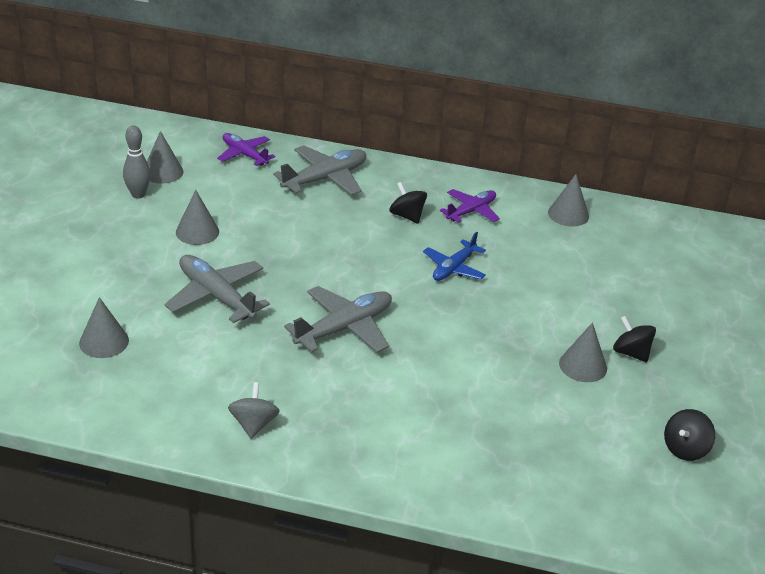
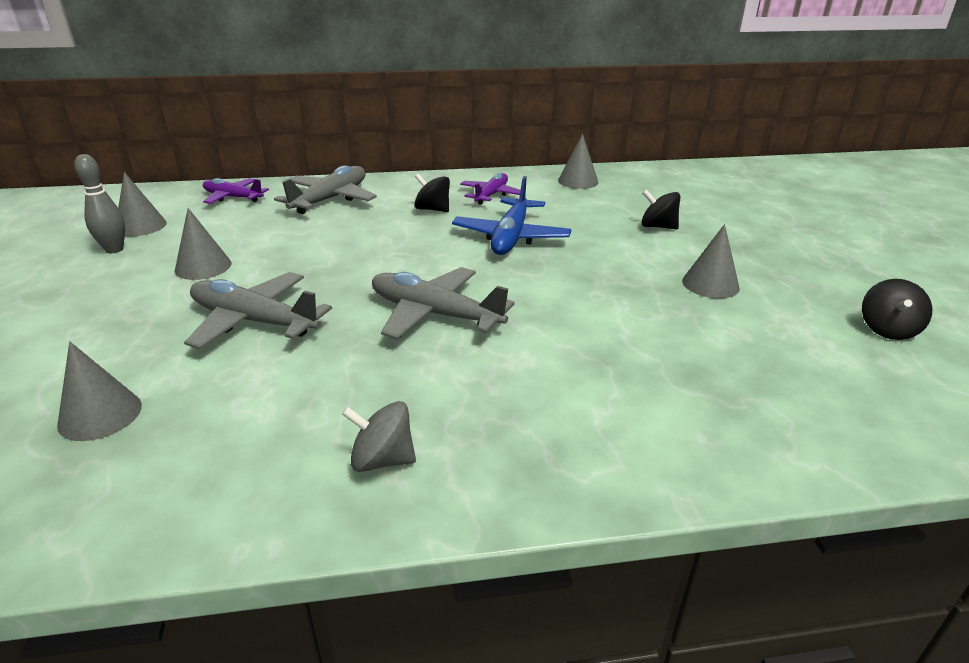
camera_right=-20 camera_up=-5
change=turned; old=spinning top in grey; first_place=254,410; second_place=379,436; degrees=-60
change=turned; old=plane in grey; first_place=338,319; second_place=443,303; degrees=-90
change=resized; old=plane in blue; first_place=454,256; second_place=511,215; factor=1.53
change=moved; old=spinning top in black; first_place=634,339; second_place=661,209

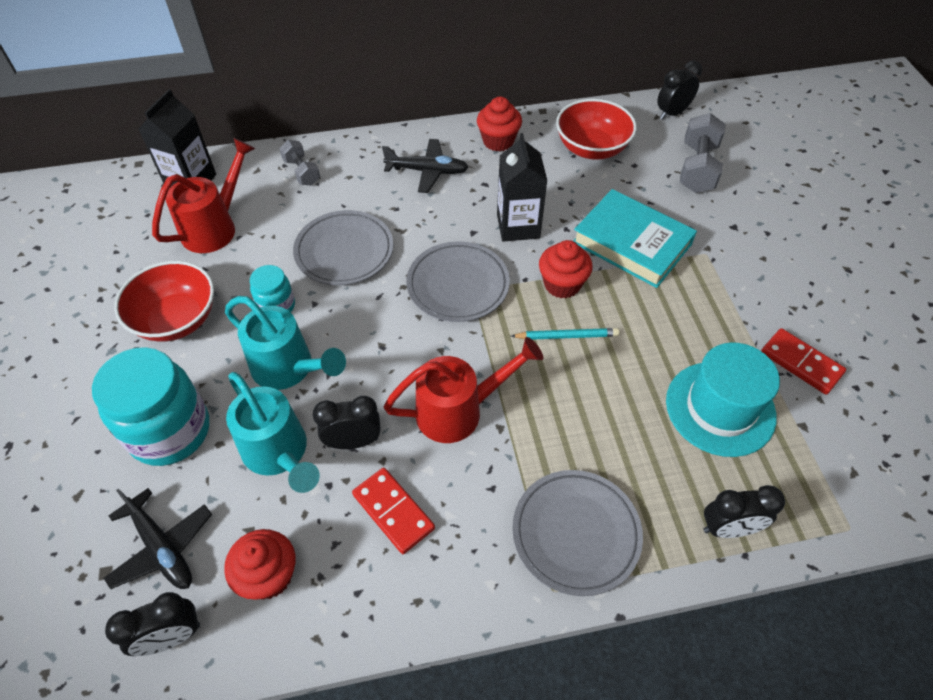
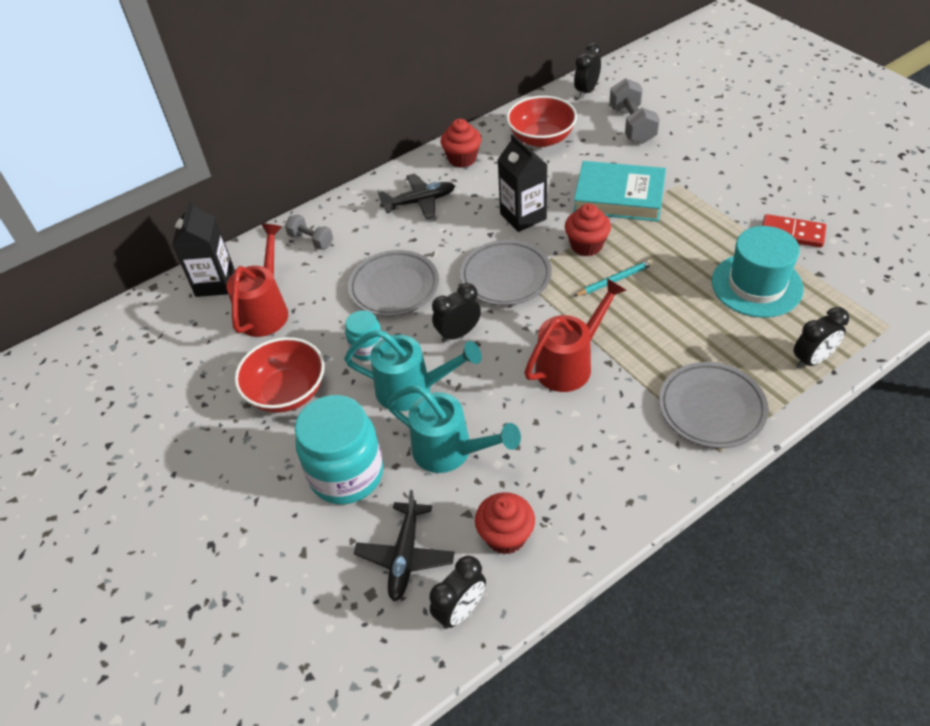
camera_right=-20 camera_up=-5
change=turned; old=plane in black; first_place=158,538; second_place=404,545; degrees=75
change=moved; old=clock in black; first_place=346,422; second_place=456,313
change=removed; old=domino in red; first_place=393,511

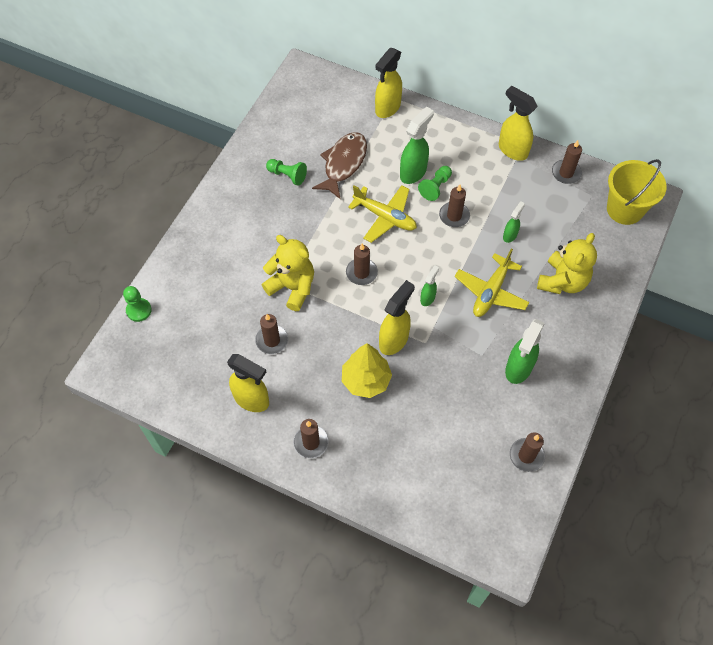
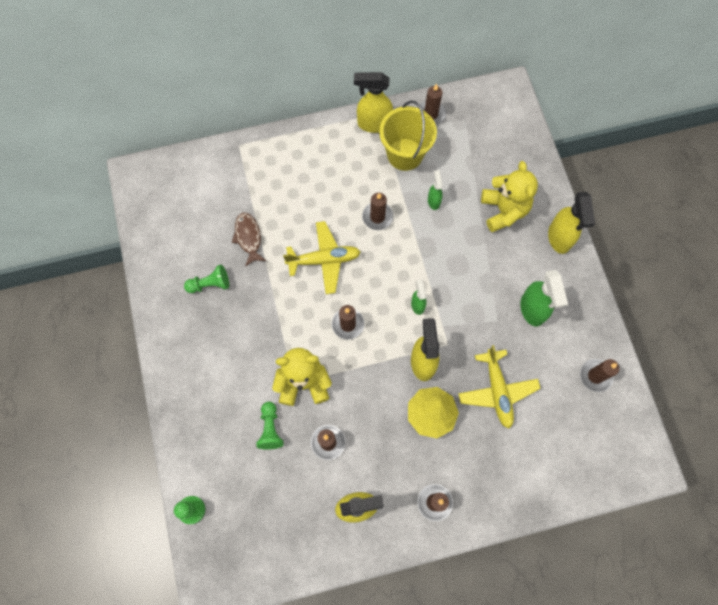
camera_right=-40 camera_up=10
change=resized; old=fish in brown; first_place=339,166; second_place=249,240; factor=0.67
change=moved; old=spray bottle in yellow; first_place=388,83; second_place=571,223
change=removed; old=spray bottle in green; first_place=417,145
change=moved; old=pawn in green; first_place=435,183; second_place=270,425
change=moved; old=plane in yellow; first_place=491,283; second_place=499,386
change=moved; old=bucket in yellow; first_place=637,192; second_place=408,136

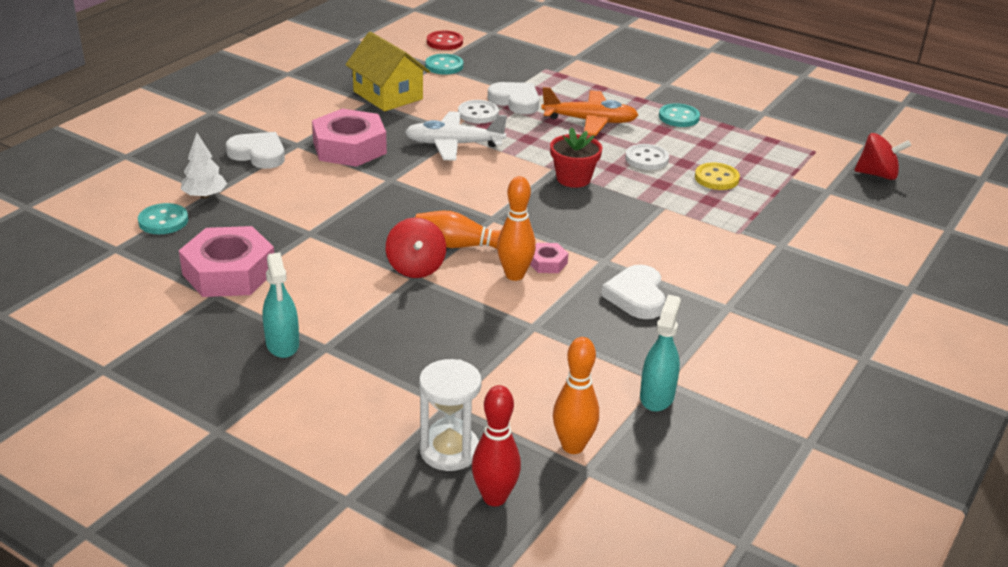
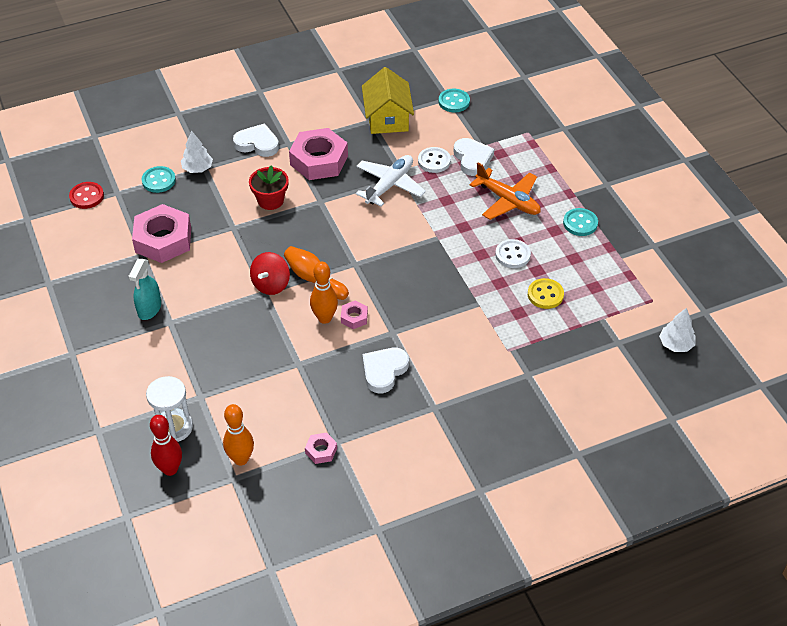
camera_right=35 camera_up=15
change=turned; old=heart in white; first_place=255,150; second_place=256,140; degrees=-45
change=turned; old=plane in white; first_place=456,136; second_place=391,181; degrees=90
change=moved; old=button in red; first_place=445,40; second_place=86,195
change=moved; old=flower pot in red; first_place=576,157; second_place=269,187
change=replaced; old=spray bottle in turquoise; new=nut in pink; first_place=660,353; second_place=321,448
change=replaced; old=spinning top in red; new=tree in white; first_place=882,156; second_place=677,330

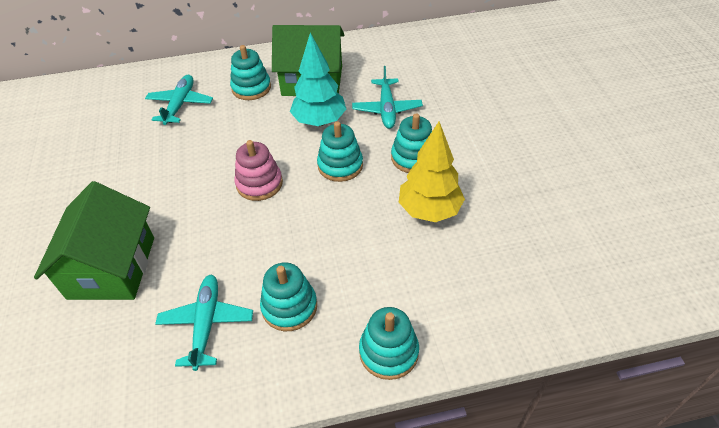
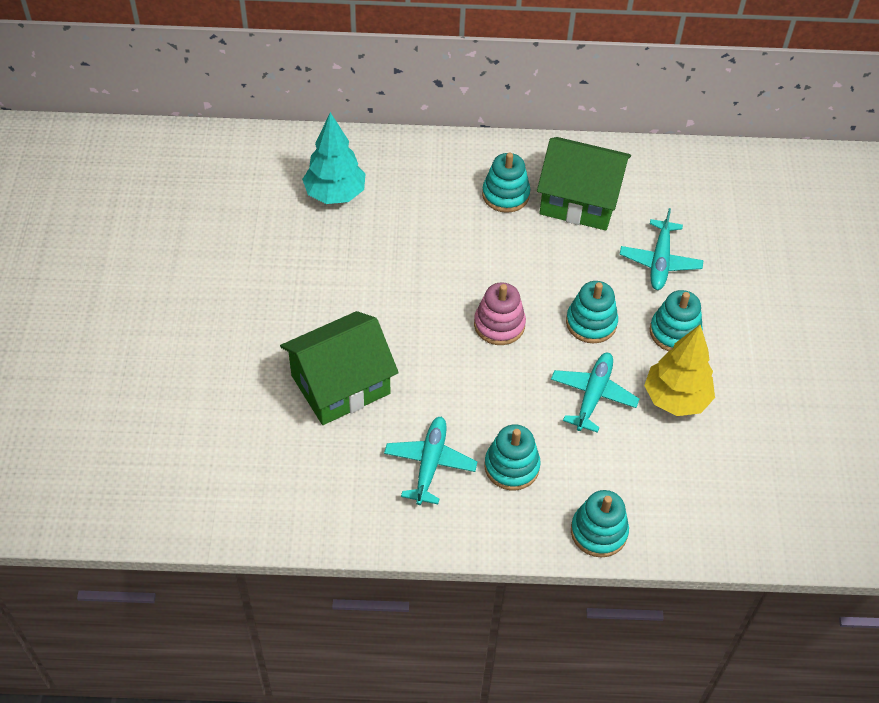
camera_right=10 camera_up=5
change=turned; old=house in green; first_place=94,240; second_place=339,368; degrees=45
change=moved; old=plane in turquoise; first_place=179,100; second_place=595,393
change=moved; old=tree in turquoise; first_place=318,79; second_place=334,158

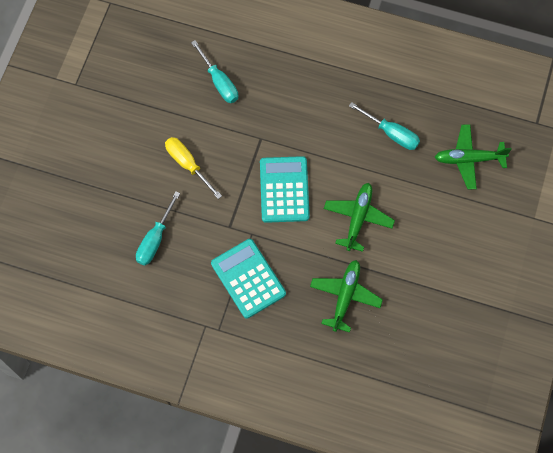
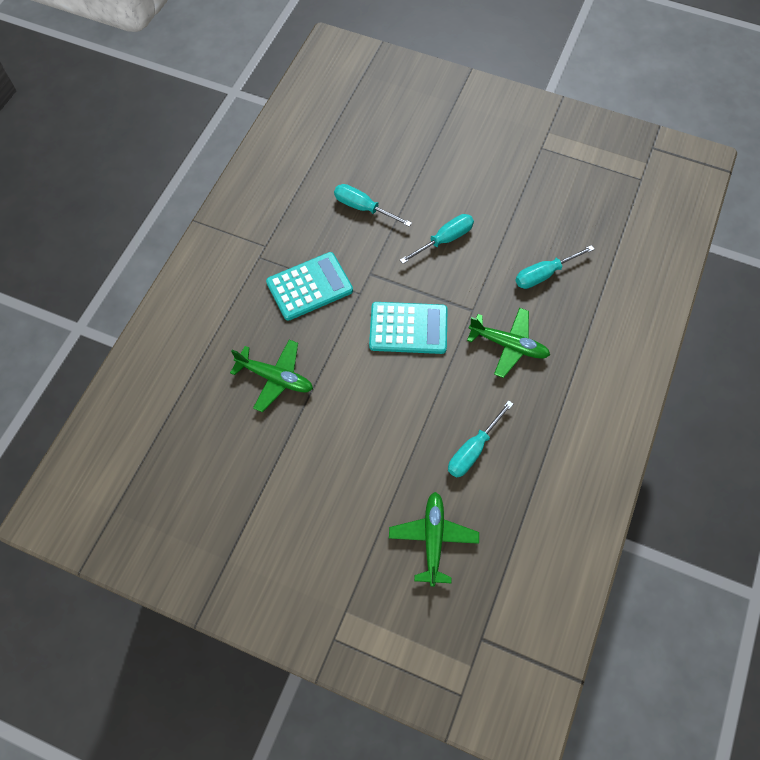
camera_right=95 camera_up=-5
change=recoloured; old=screwdriver in yellow; new=screwdriver in turquoise; first_place=193,168; second_place=437,239
change=moved; old=plane in green; first_place=359,217; second_place=508,343

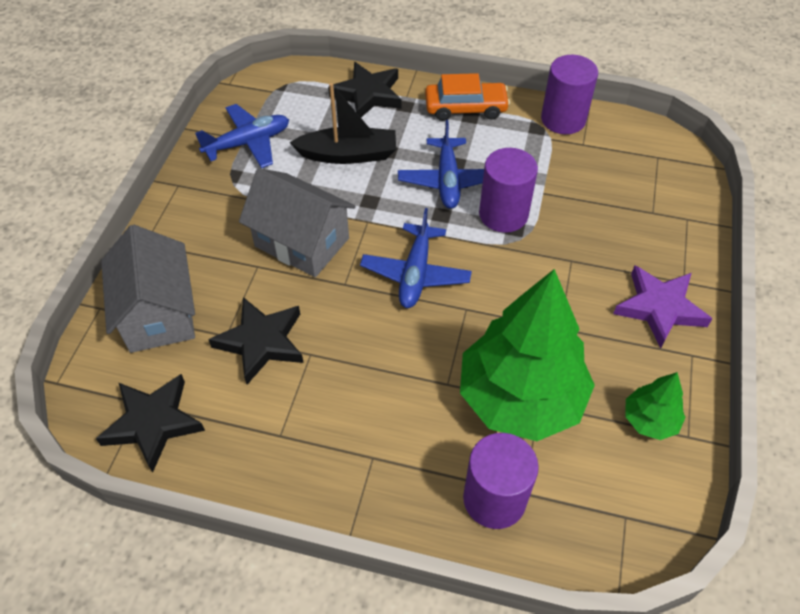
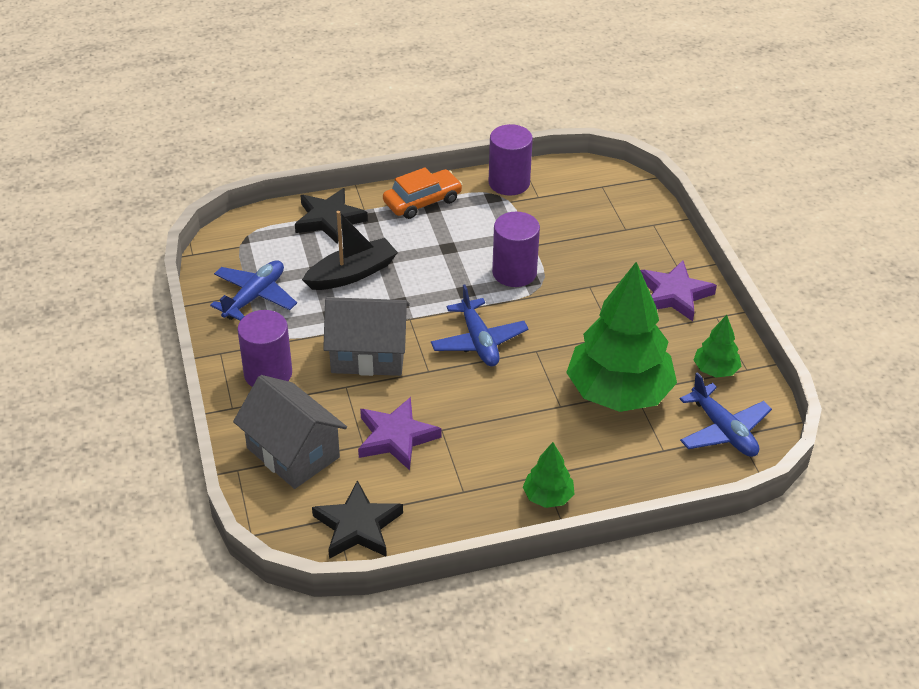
camera_right=-30 camera_up=-10
change=recoloured; old=star in black; new=star in purple; first_place=256,340; second_place=399,433
change=moved; old=plane in blue; first_place=441,164; second_place=726,414
change=moved; old=cylinder in purple; first_place=501,481; second_place=265,348
change=added; new=tree in green; second_place=548,475

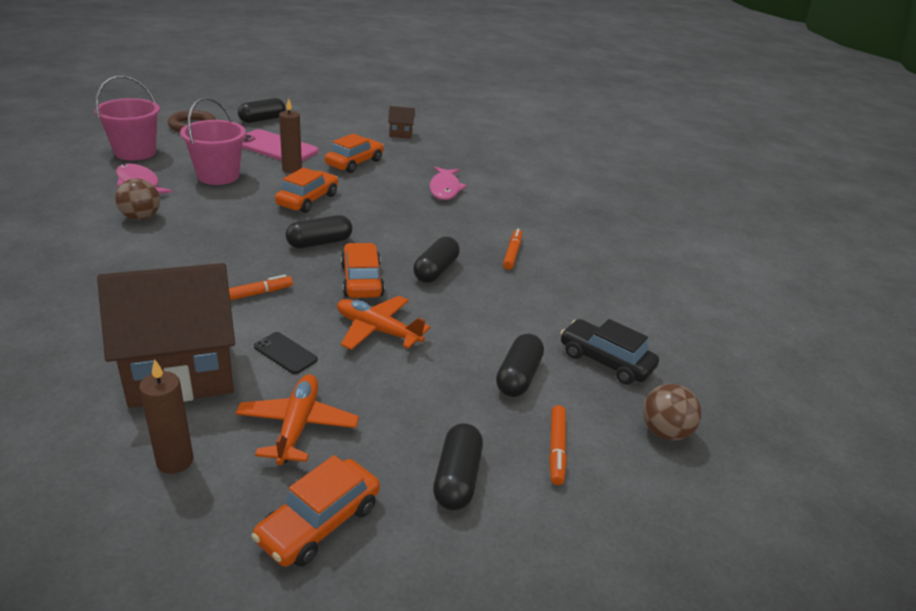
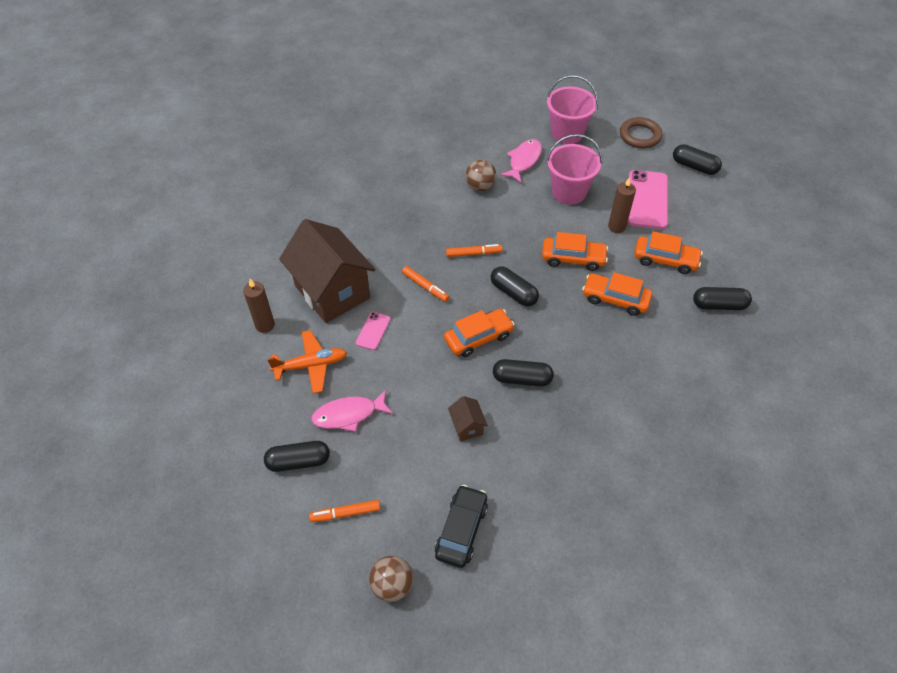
camera_right=75 camera_up=20
change=moved; old=car in orange; first_place=315,511; second_place=617,294
change=recoloured; old=phone in black; new=phone in pink; first_place=286,353; second_place=373,331
change=removed; old=plane in orange; first_place=383,323
change=moved; old=house in brown; first_place=401,122; second_place=468,418
change=moved; old=fish in pink; first_place=448,183; second_place=352,411
change=moved; old=capsule in black; first_place=520,365; second_place=722,298
change=moved; old=marker in orange; first_place=512,249; second_place=474,250

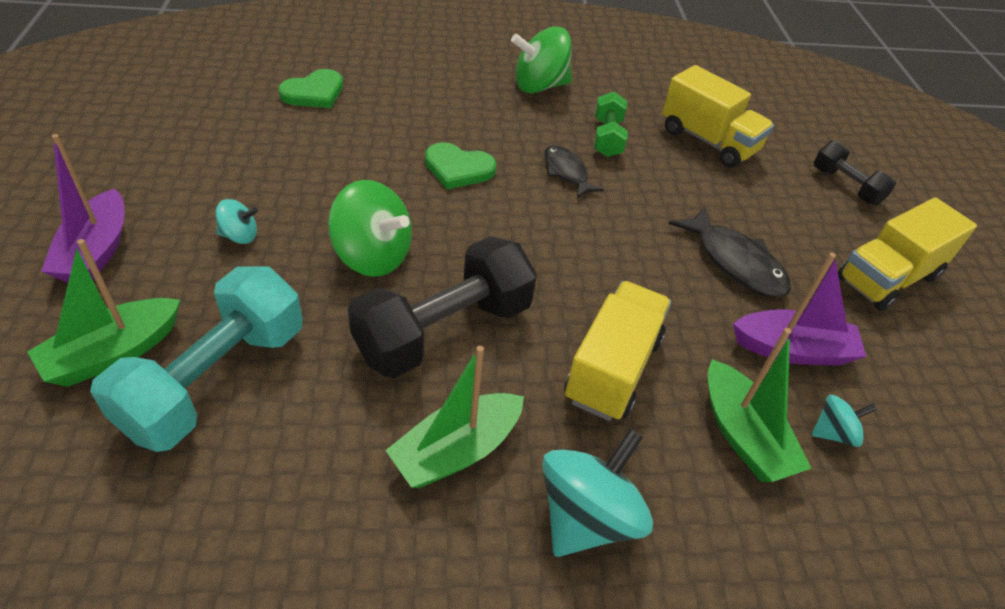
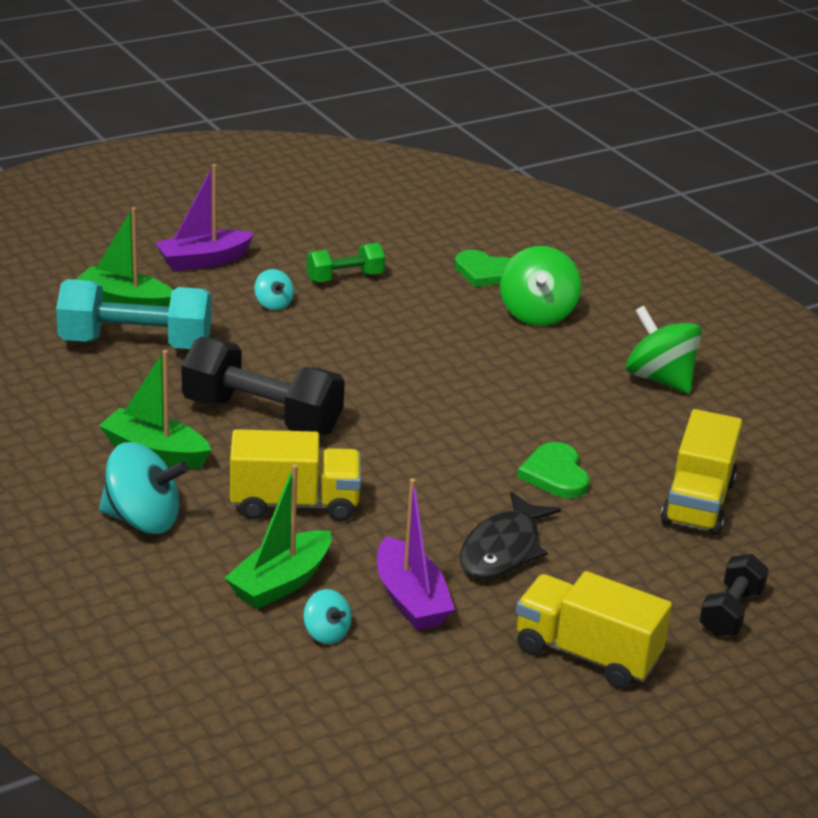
camera_right=65 camera_up=-15
change=moved; old=spinning top in green; first_place=370,228; second_place=540,286
change=moved; old=heart in green; first_place=460,165; second_place=553,470
change=removed; old=fish in black; first_place=574,171
change=moved; old=dumbbell in green; first_place=611,124; second_place=345,263

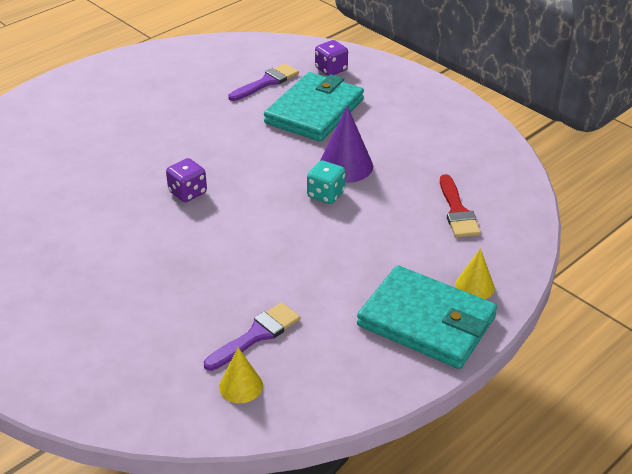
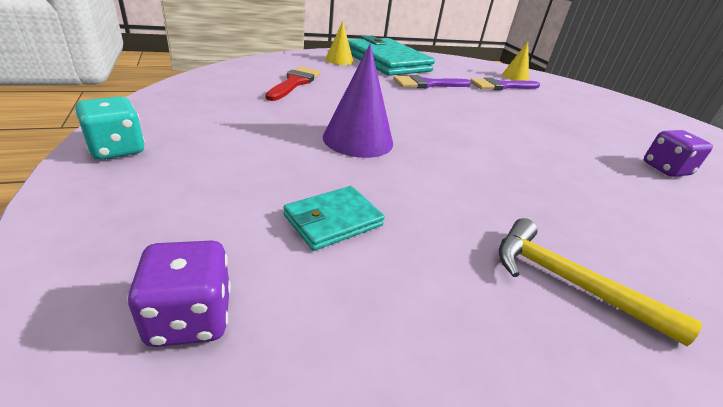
camera_right=-160 camera_up=-5
change=moved; old=dice in purple; first_place=186,180; second_place=678,153
change=moved; old=brush in purple; first_place=264,82; second_place=432,82
change=resized; old=wallet in turquoise; first_place=314,107; second_place=334,218; factor=0.48
change=moved; old=dice in turquoise; first_place=326,182; second_place=110,128
change=added; new=hammer in yellow; second_place=600,282

